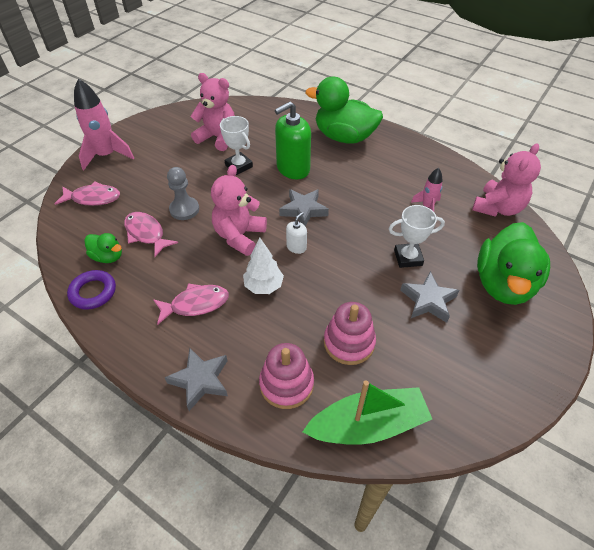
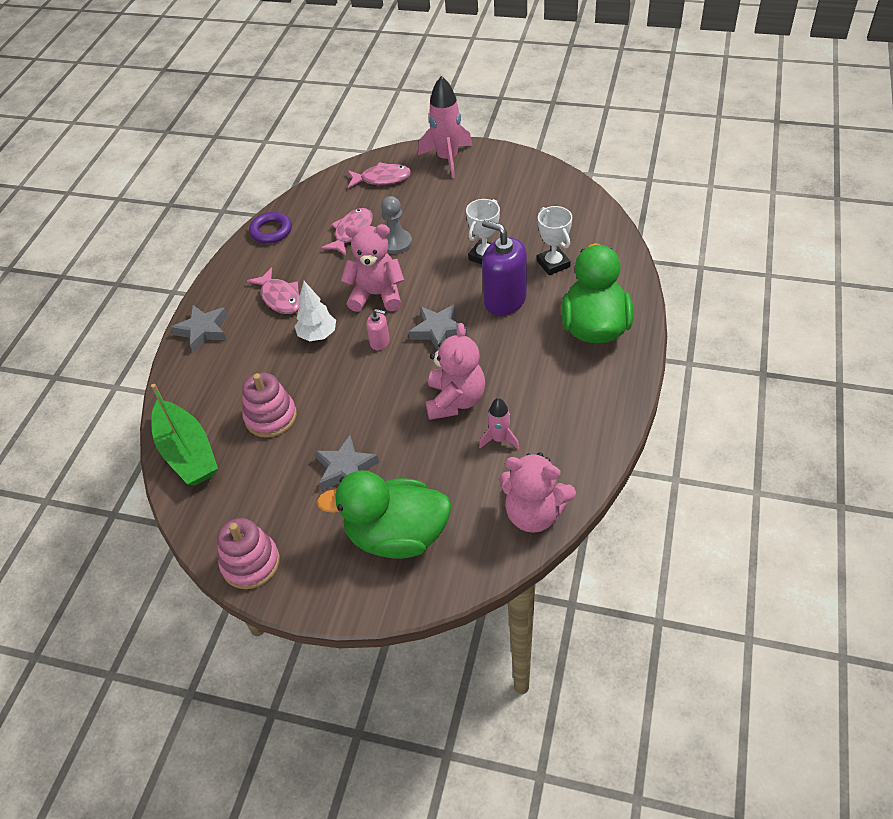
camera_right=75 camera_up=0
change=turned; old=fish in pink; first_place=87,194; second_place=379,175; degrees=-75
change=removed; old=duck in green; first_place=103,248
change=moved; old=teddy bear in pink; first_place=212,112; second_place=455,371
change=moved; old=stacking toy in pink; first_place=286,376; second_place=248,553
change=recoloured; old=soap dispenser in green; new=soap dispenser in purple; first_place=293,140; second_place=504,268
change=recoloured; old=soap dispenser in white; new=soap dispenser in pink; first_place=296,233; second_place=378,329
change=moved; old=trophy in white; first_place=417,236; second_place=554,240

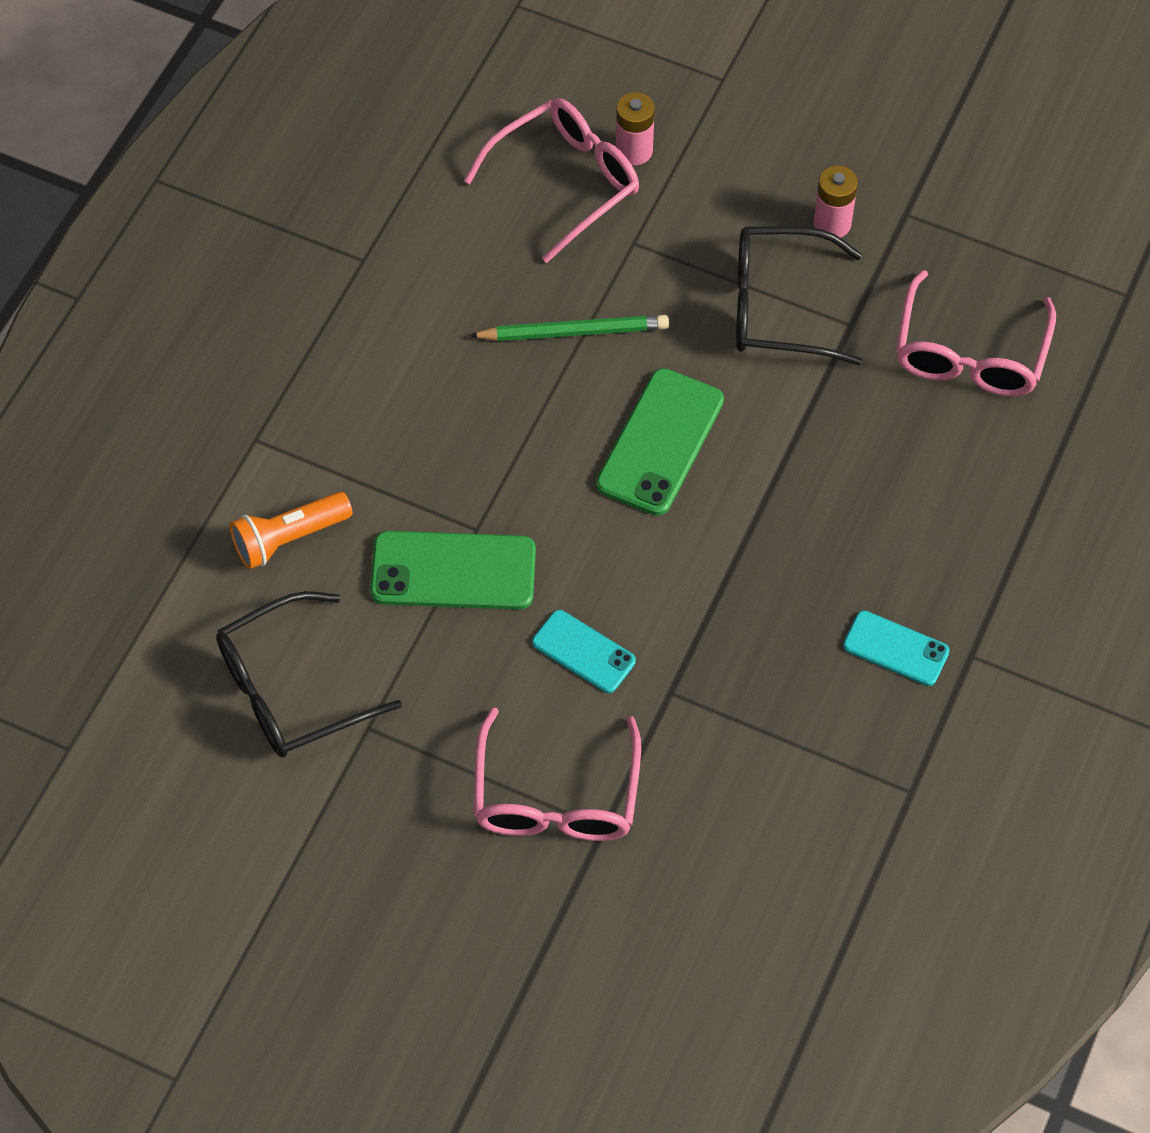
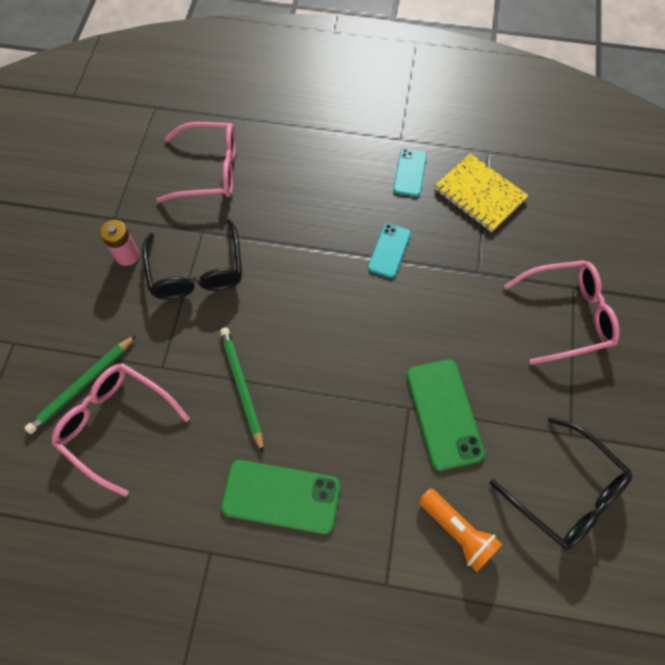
camera_right=-105 camera_up=5
change=moved; old=phone in turquoise; first_place=584,651; second_place=389,250
change=moved; old=phone in green; first_place=660,442; second_place=281,497
change=replaced; old=battery in pink; new=pencil in green; first_place=635,128; second_place=80,384
change=added; new=notebook in yellow; second_place=481,192

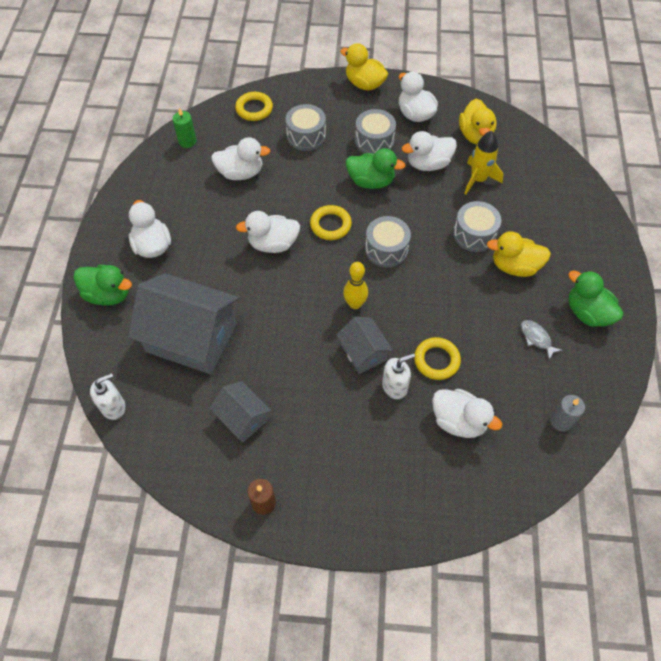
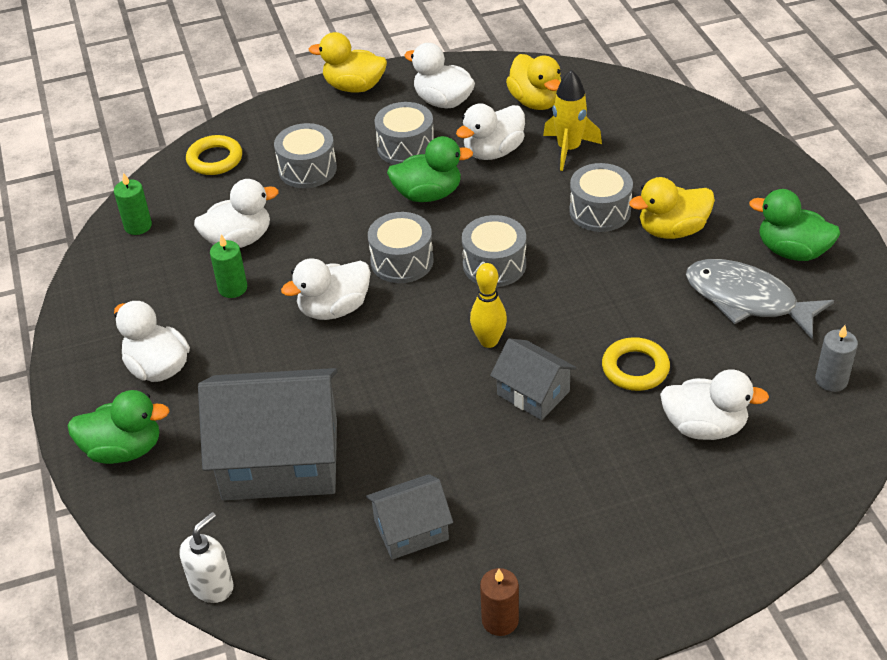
camera_right=-20 camera_up=-15
change=turned; old=house in grey; first_place=240,411; second_place=409,517; degrees=-45
change=replaced; old=ring in yellow; new=drum in grey; first_place=331,222; second_place=400,247
change=removed; old=soap dispenser in white; first_place=398,376
change=resized; old=fish in grey; first_place=542,340; second_place=760,299; factor=2.15
change=added; new=candle in green; second_place=228,266

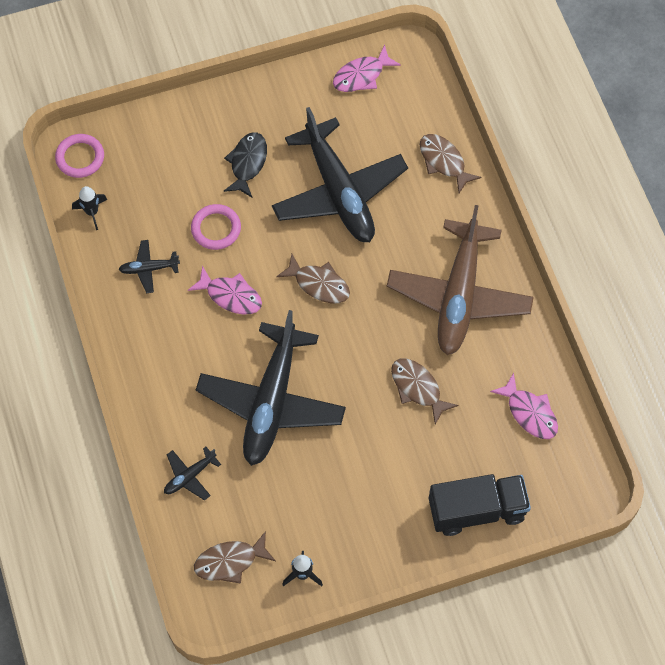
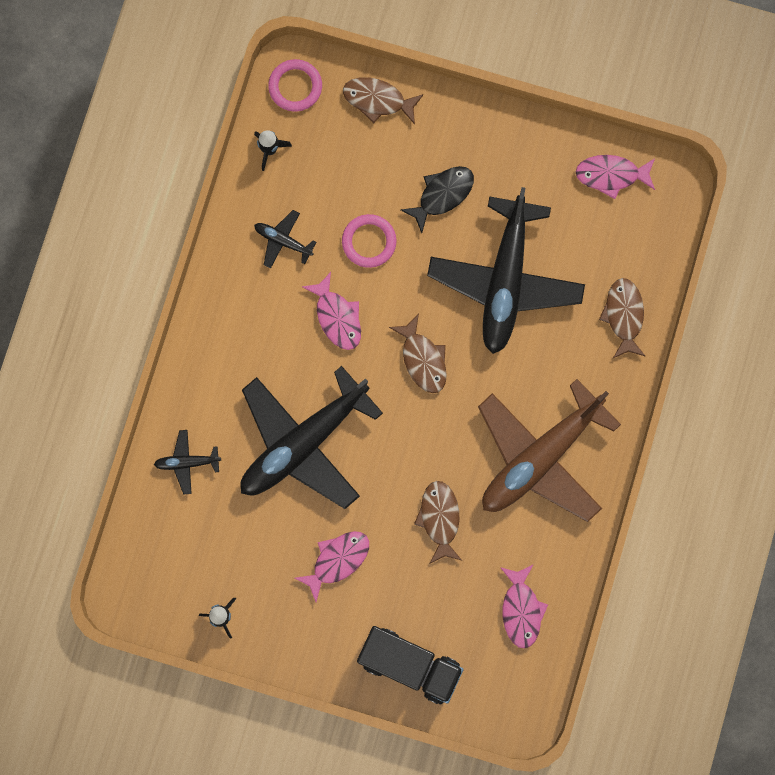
camera_right=35 camera_up=15
change=moved; old=fish in brown; first_place=235,557; second_place=383,101
change=added; new=fish in pink; second_place=332,566

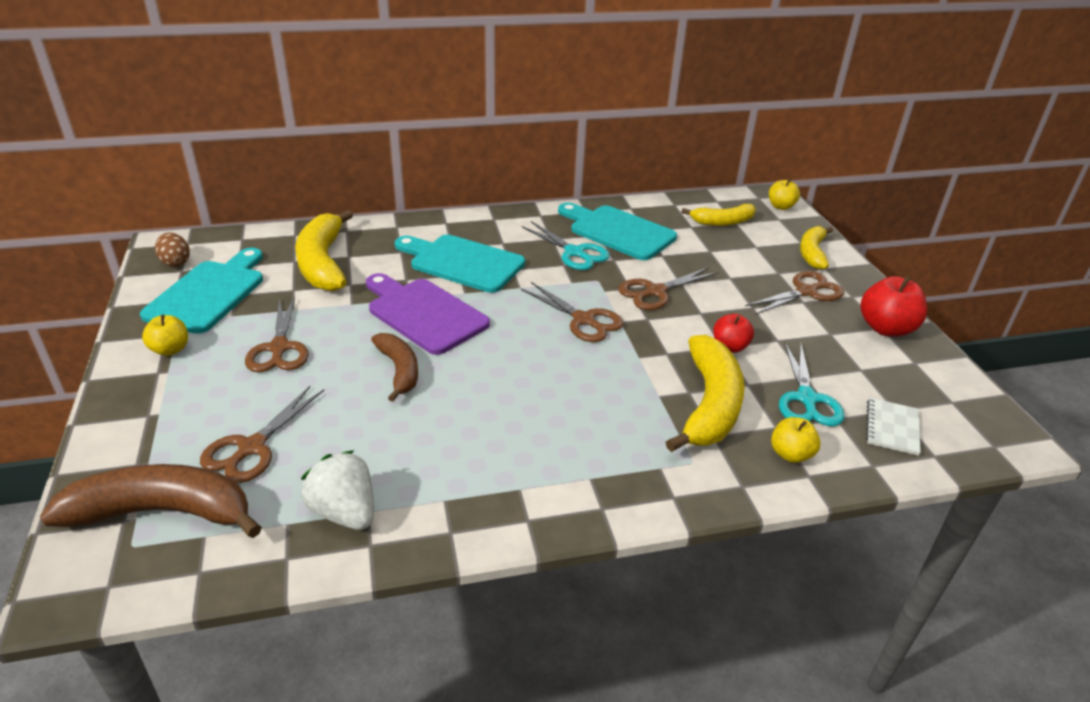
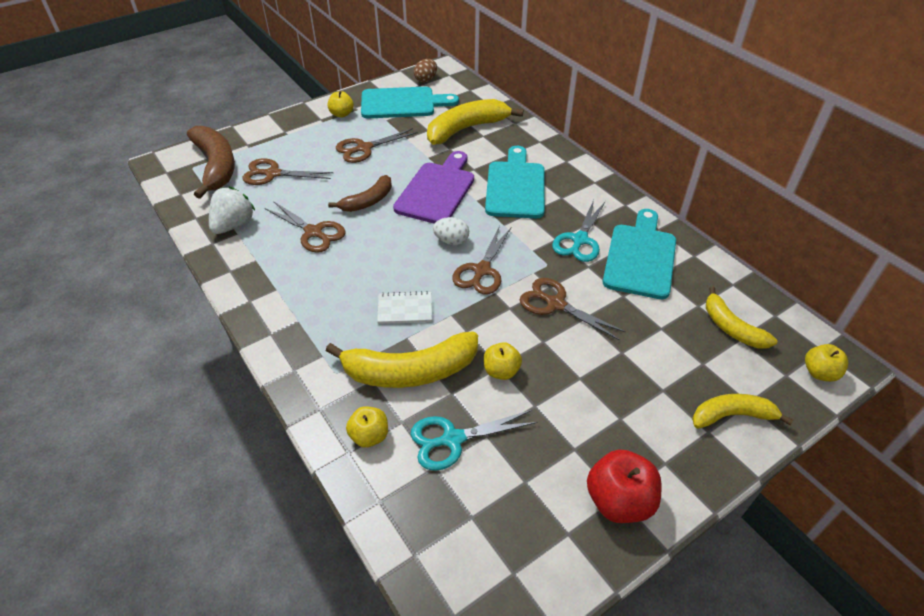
camera_right=70 camera_up=10
change=recoloured; old=apple in red; new=apple in yellow; first_place=733,333; second_place=503,361
change=moved; old=scissors in brown; first_place=794,293; second_place=305,227
change=moved; old=notebook in white; first_place=893,427; second_place=404,307
change=added; new=egg in white; second_place=451,231

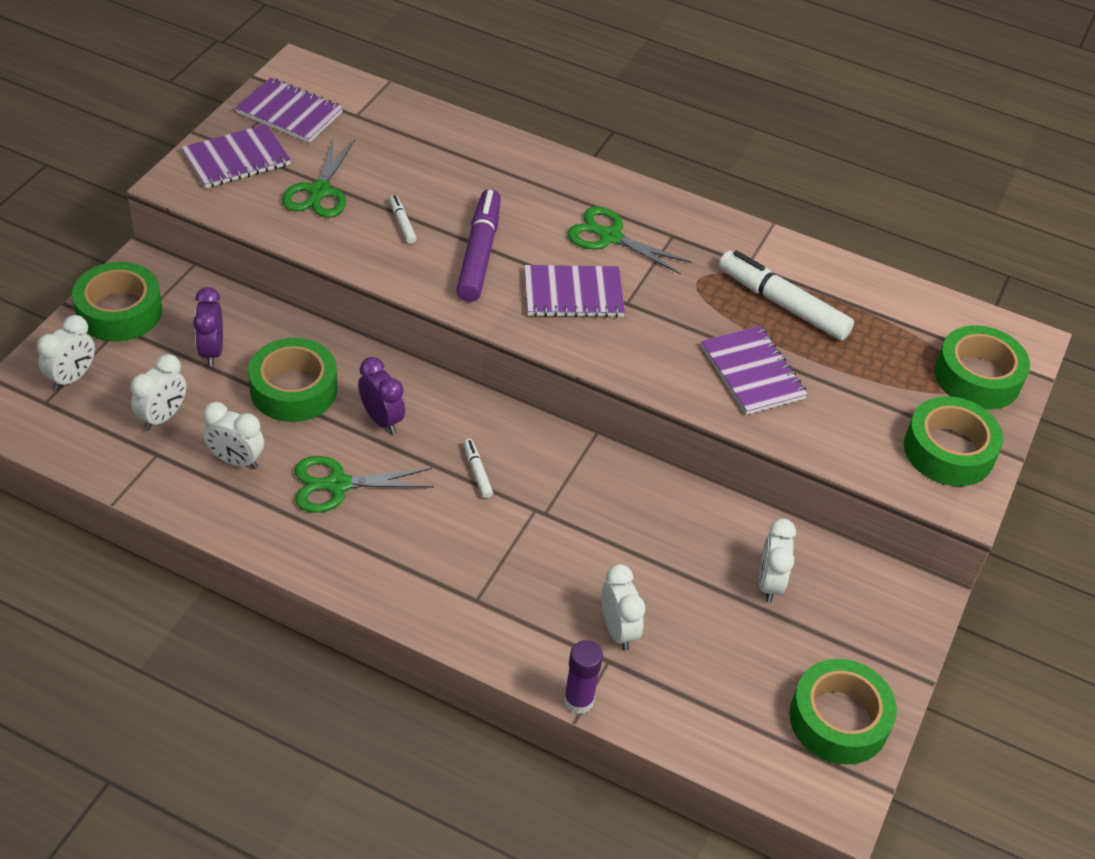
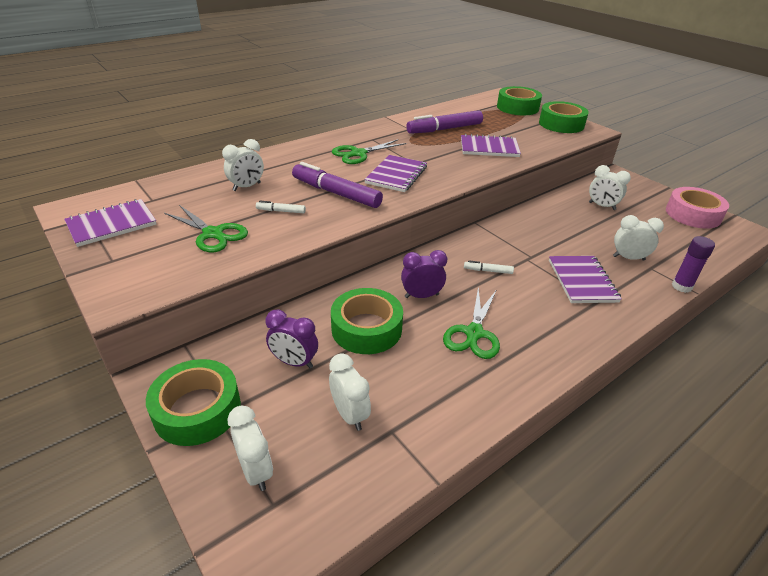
camera_right=-60 camera_up=-10
change=moved; old=notebook in purple; first_place=236,156; second_place=585,279
change=moved; old=clock in white; first_place=233,435; second_place=243,165
change=recoloured; old=marker in white; new=marker in purple; first_place=786,295; second_place=444,122
change=recoloured; old=tape in green; new=tape in pink; first_place=843,712; second_place=697,208

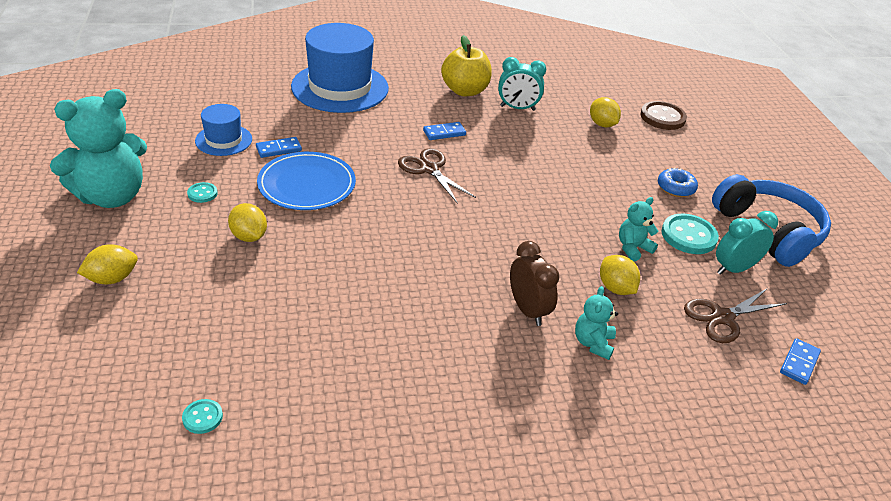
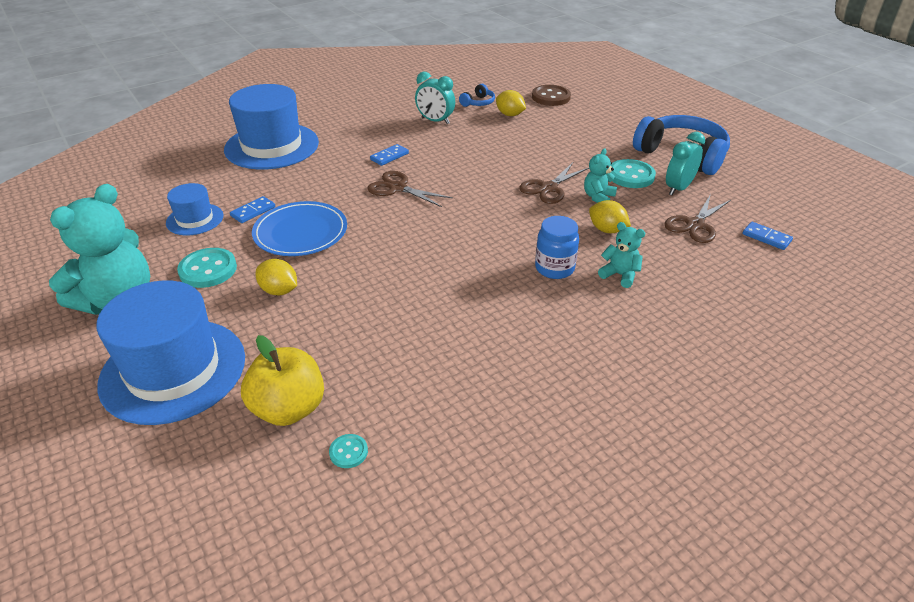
camera_right=-20 camera_up=0
change=replaced; old=lemon in yellow; new=hat in blue; first_place=107,264; second_place=170,352
change=resized; old=button in turquoise; first_place=202,192; second_place=207,268; factor=1.93
change=moved; old=apple in yellow; first_place=466,65; second_place=282,380
change=turned; old=clock in turquoise; first_place=522,84; second_place=435,97; degrees=45
change=replaced; old=clock in brown; new=jar in blue; first_place=534,283; second_place=557,247
change=turned; old=teddy bear in turquoise; first_place=596,323; second_place=621,255; degrees=135
change=removed; old=donut in blue; first_place=678,182
change=turned; old=domino in blue; first_place=800,361; second_place=768,236; degrees=-60
change=added; new=headphones in blue; second_place=477,95
change=added; new=scissors in brown; second_place=554,183

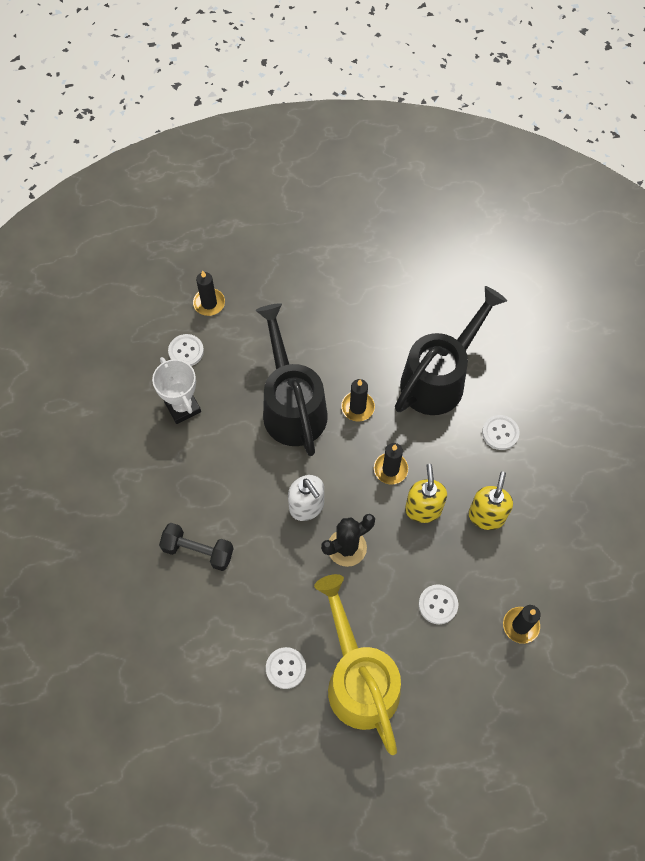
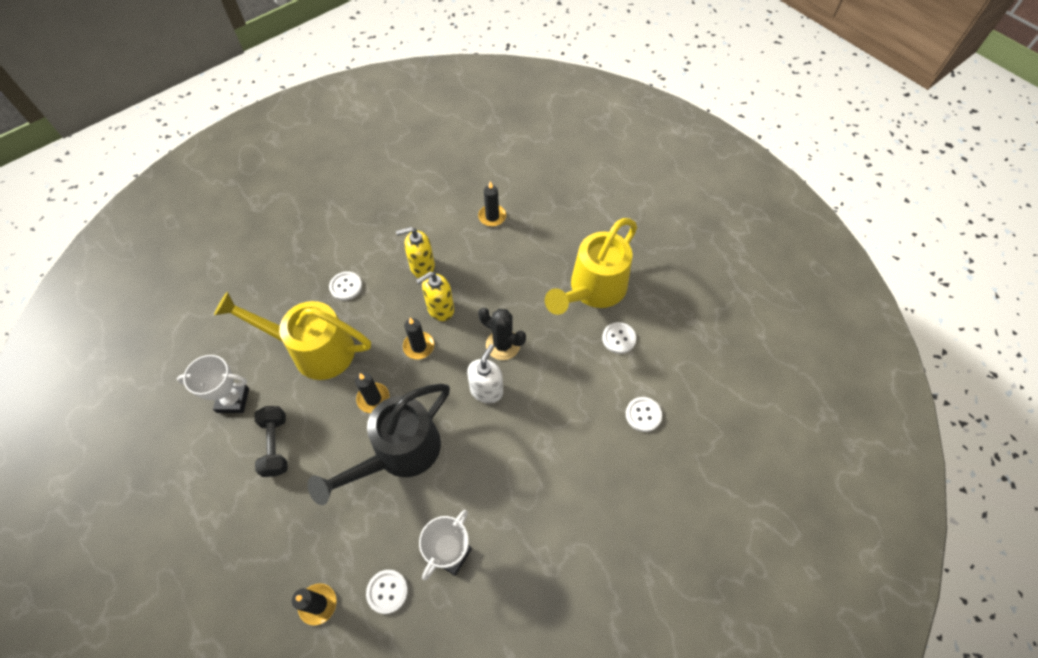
camera_right=-120 camera_up=-5
change=moved; old=dumbbell in black; first_place=196,547; second_place=271,441
change=recoloured; old=watering can in black; new=watering can in yellow; first_place=451,350; second_place=292,336
change=moved; old=button in white; first_place=438,604; second_place=644,414
change=added; new=trophy in white; second_place=213,384

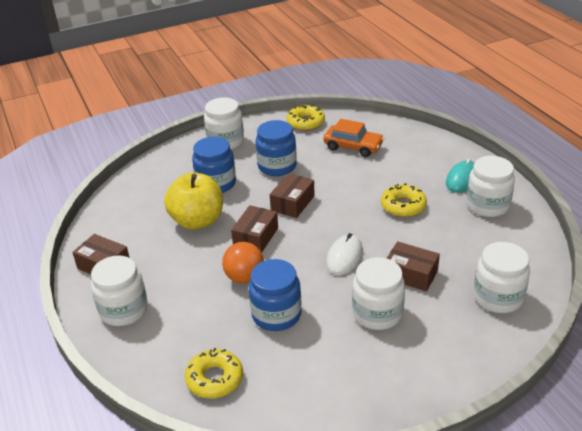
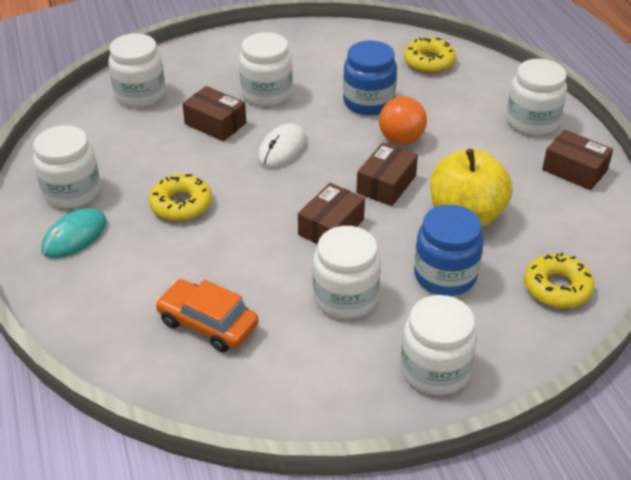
camera_right=-175 camera_up=5
change=recoloured; old=jar in blue; new=jar in white; first_place=276,148; second_place=347,272
change=moved; old=donut in yellow; first_place=306,118; second_place=559,280

